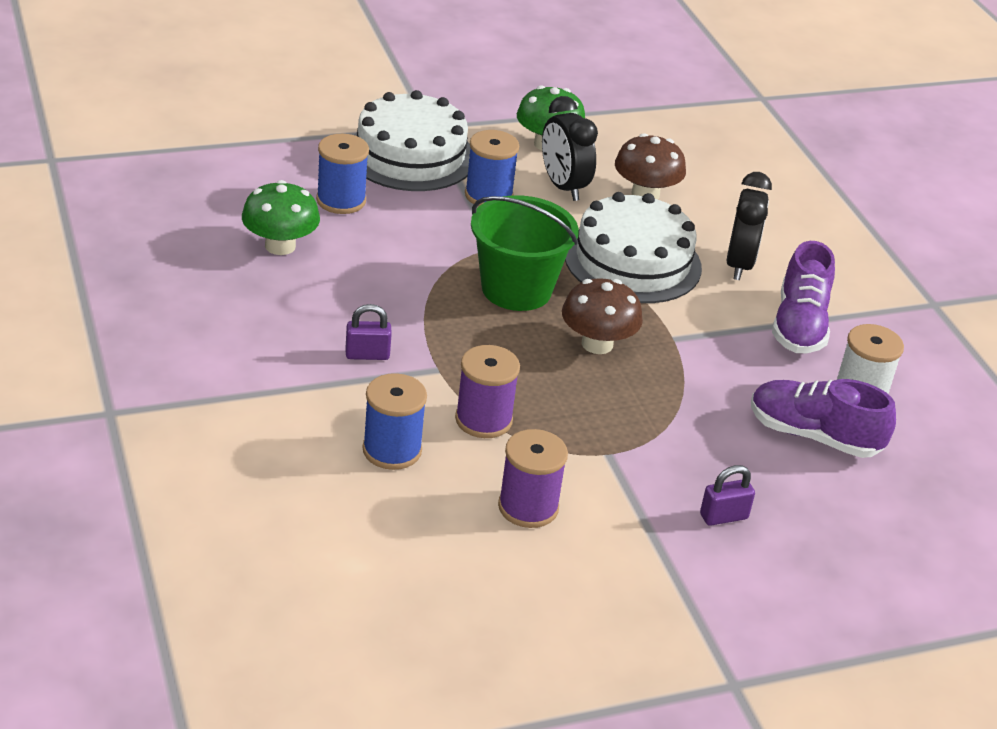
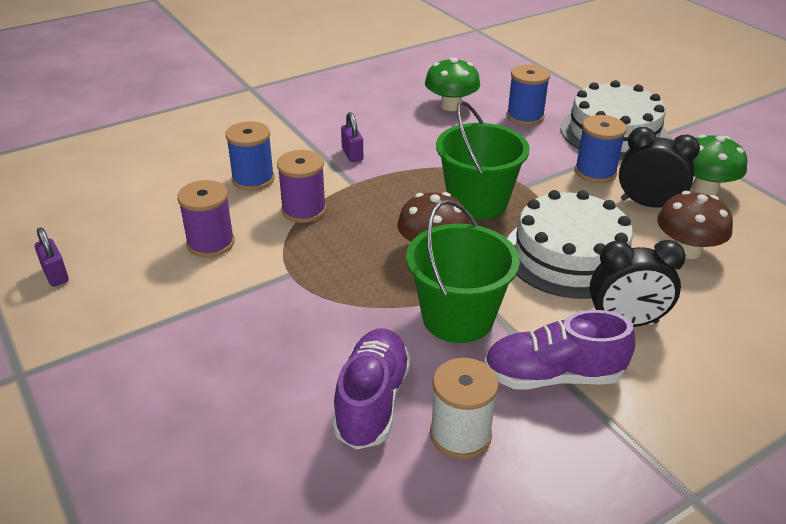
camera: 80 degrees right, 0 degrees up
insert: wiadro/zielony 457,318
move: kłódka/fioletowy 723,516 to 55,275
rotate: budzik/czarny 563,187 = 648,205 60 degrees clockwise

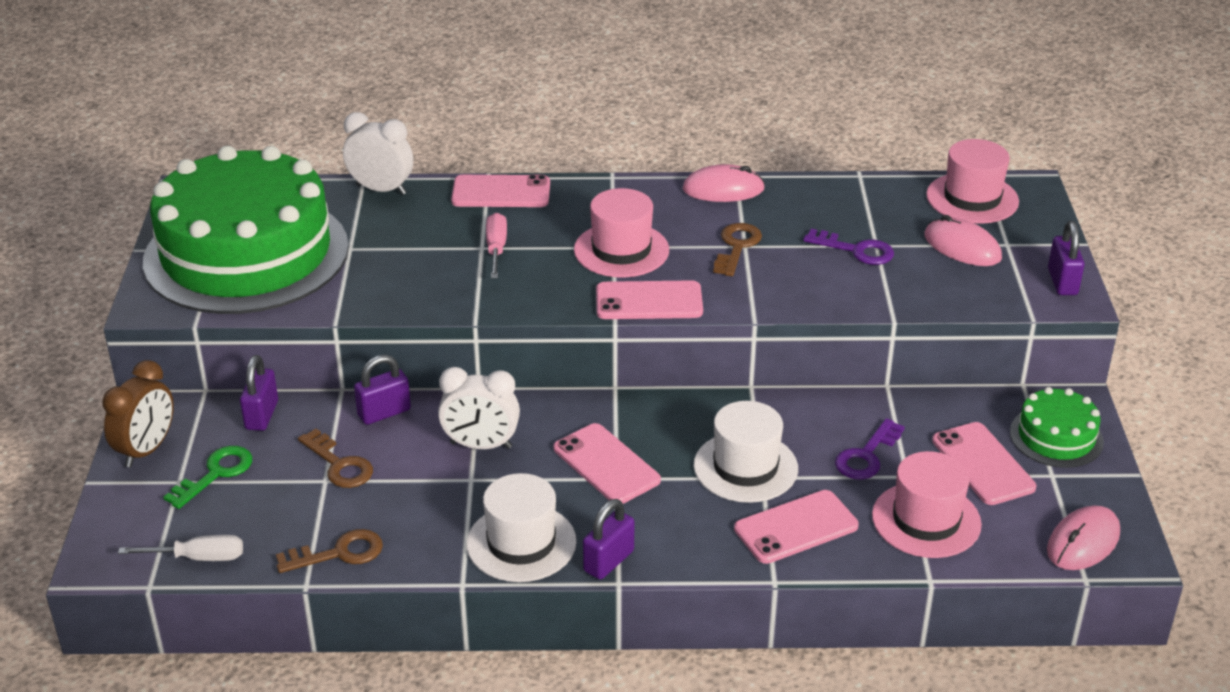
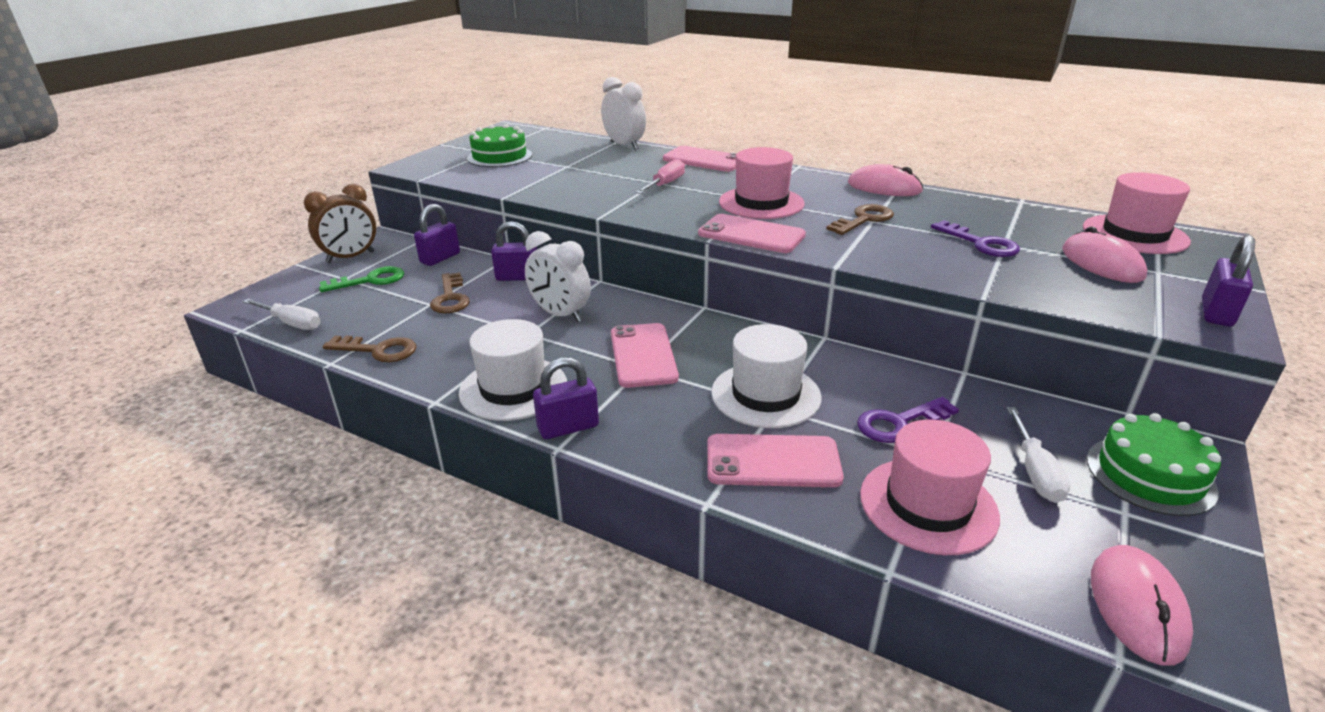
camera: 30 degrees right, 5 degrees down
replace: telefon/różowy 983,464 to śrubokręt/biały 1035,472
rotate: myszka/różowy 1083,542 = 1137,606 60 degrees counterclockwise
resize: tort/zielony 246,253 = 499,156 x0.42

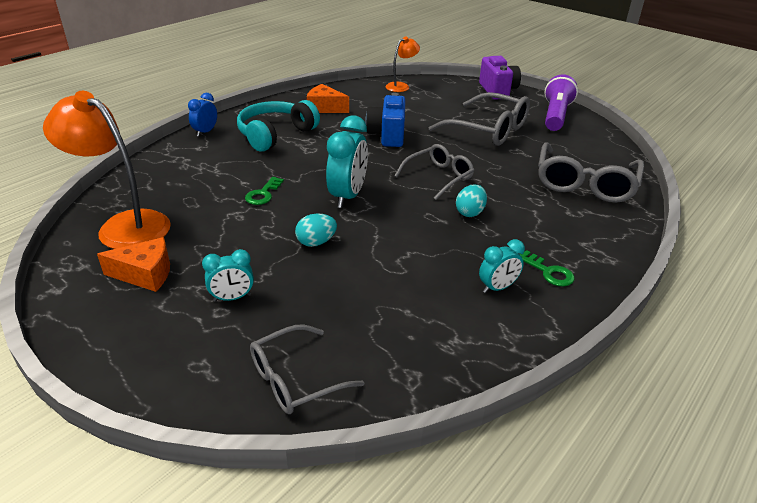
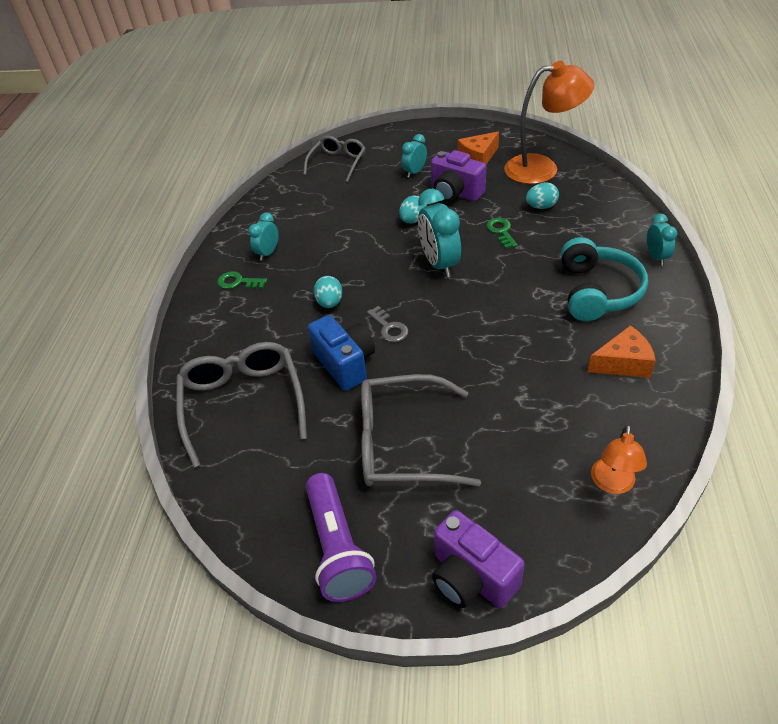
camera: 150 degrees right, 10 degrees up
insert: aparat fotograficzny/fioletowy 455,193; jajko/turkusowy 541,207
move: aparat fotograficzny/niebieski 387,135 to 345,364
replace: okulary/szary 438,177 to klucz/szary 389,328
recolor: budzik/niebieski 205,132 to budzik/turkusowy 656,257

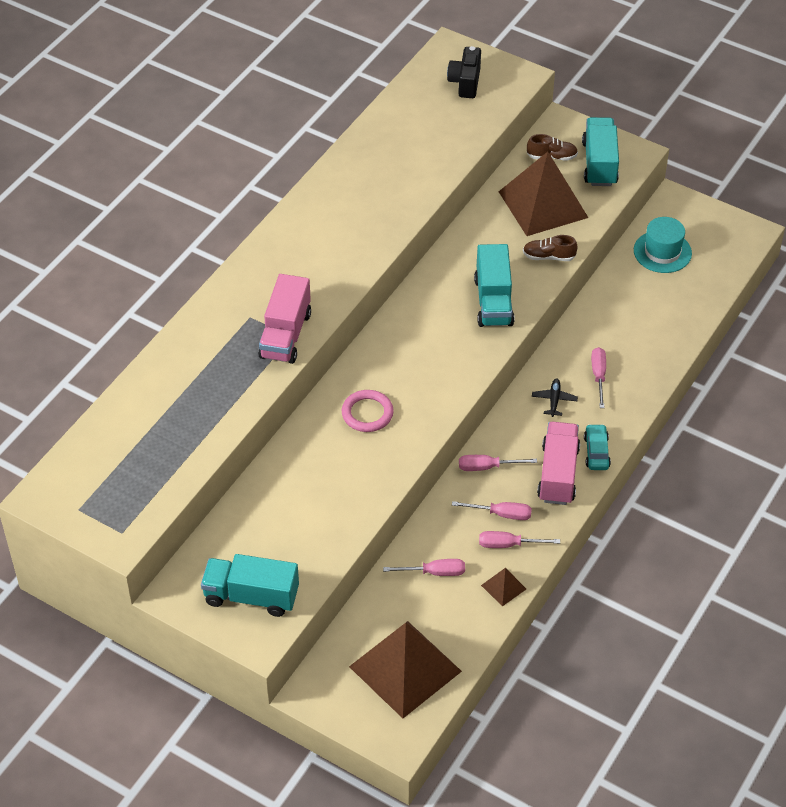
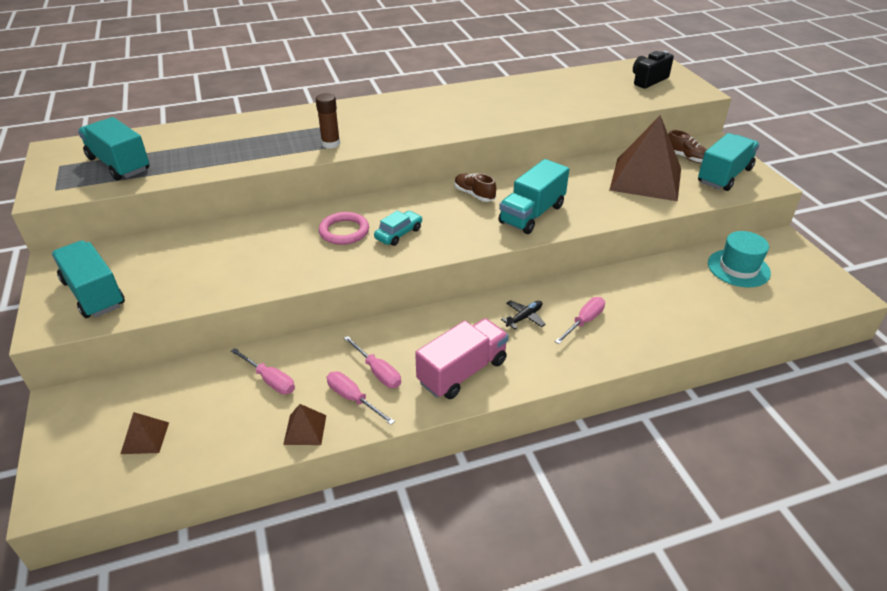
camera: 40 degrees right, 10 degrees down
delete: śrubokręt/różowy 487,467
insert: ciężarówka/turkusowy 119,164
move: samochód/turkusowy 596,452 to 398,234; but/brązowy 548,257 to 474,194
replace: ciężarówka/różowy 285,335 to klej w sztyfcie/brązowy 331,144
resize: piramida/brązowy 405,668 = 145,438 x0.42

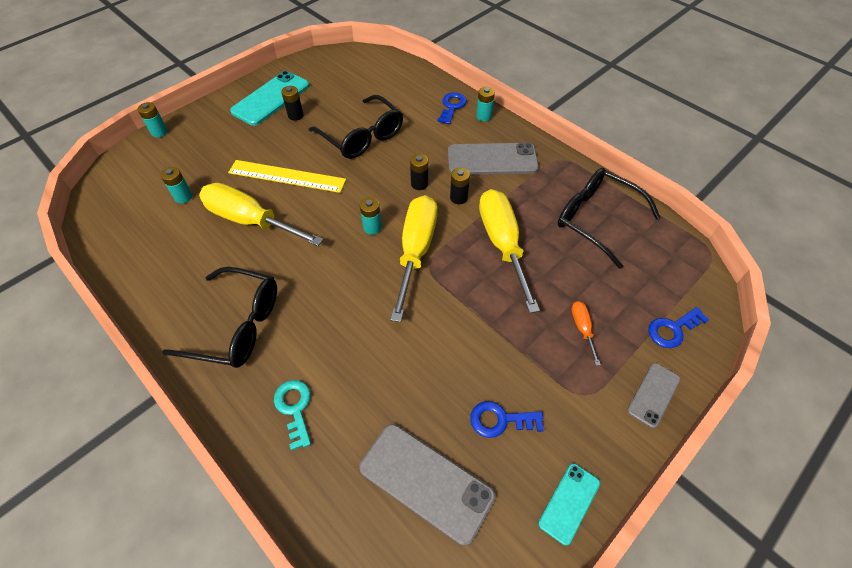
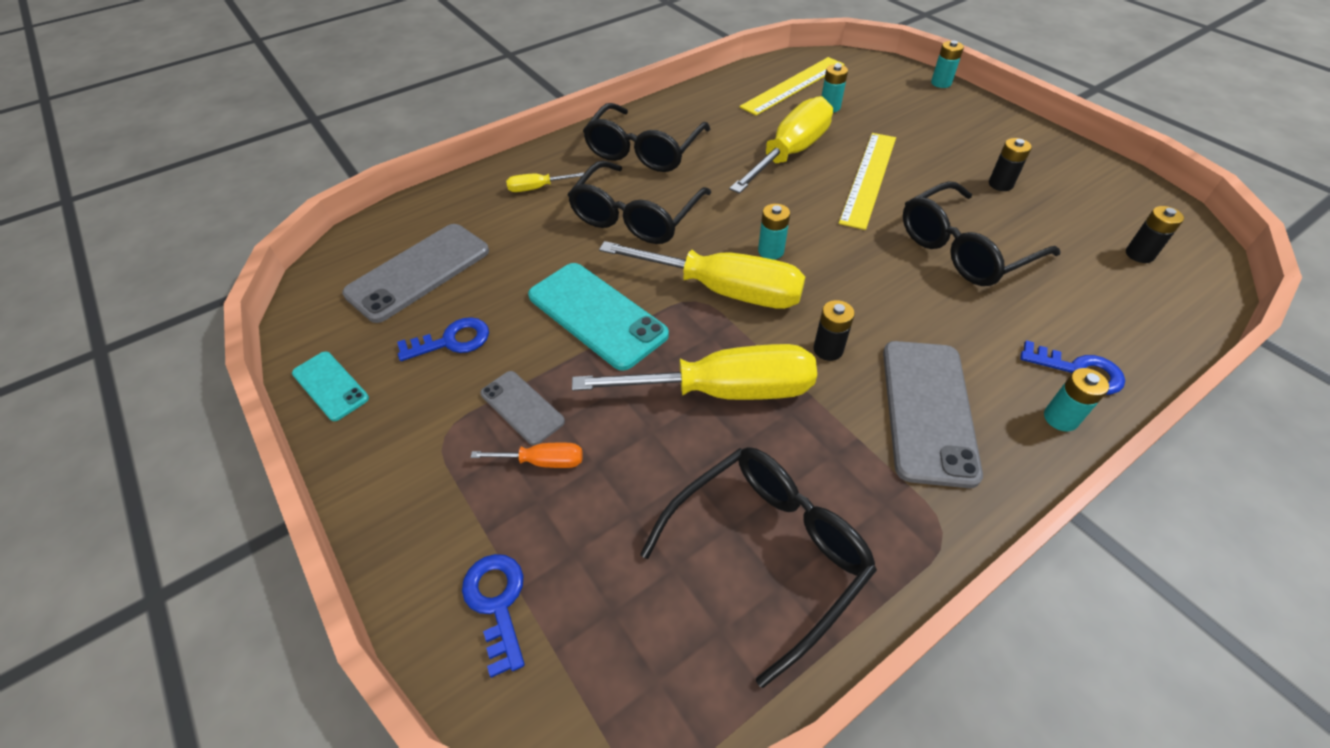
camera: 100 degrees right, 5 degrees down
insert: okulary/czarny 635,217; linijka/żółty 793,85
move: telefon/szary 653,395 to 522,407; telefon/turkusowy 271,98 to 597,315; bateria/czarny 419,184 to 1139,254
replace: klucz/turkusowy 294,408 to śrubokręt/żółty 537,188
rotate: klucz/niebieski 500,420 = 452,341 60 degrees clockwise

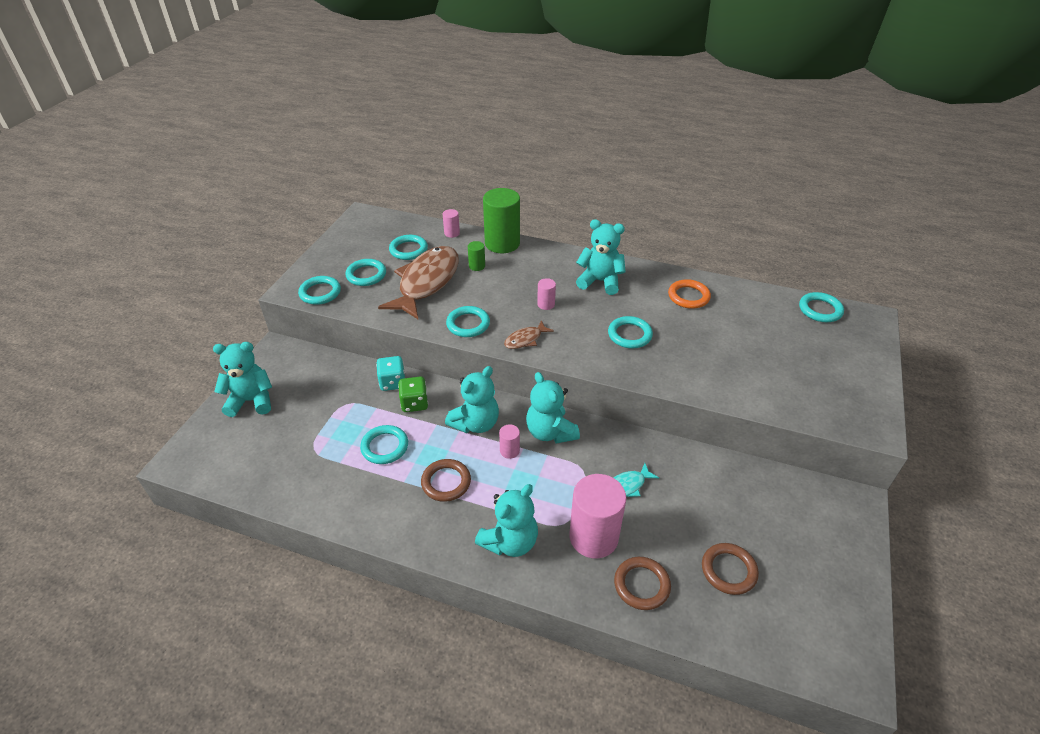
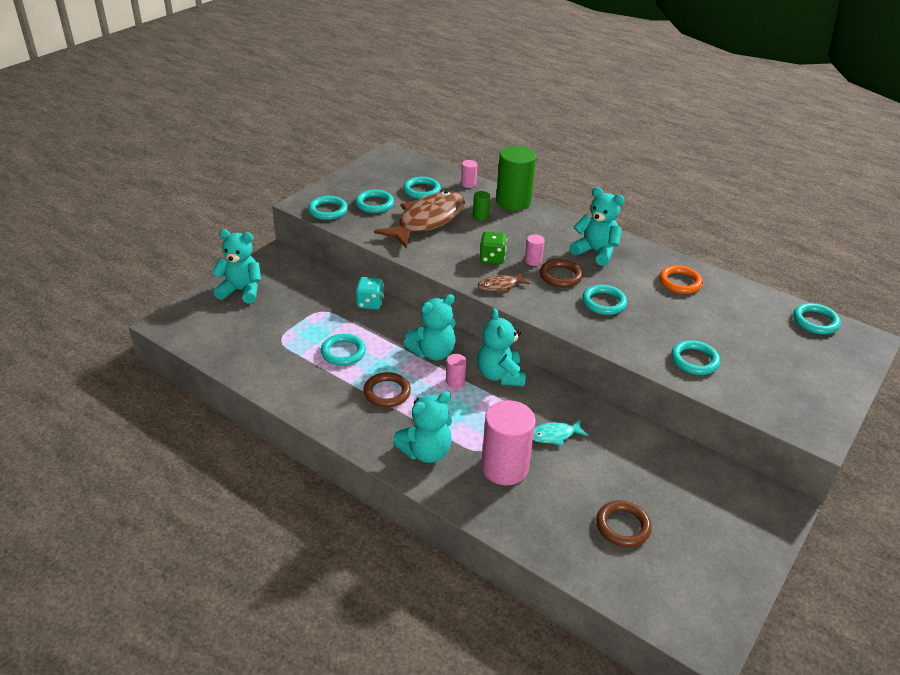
camera: 15 degrees right, 5 degrees down
move: kostka do gry/zielony 414,403 to 492,258; pierścień/brązowy 641,585 to 560,276; pierścień/turkusowy 468,324 to 694,360

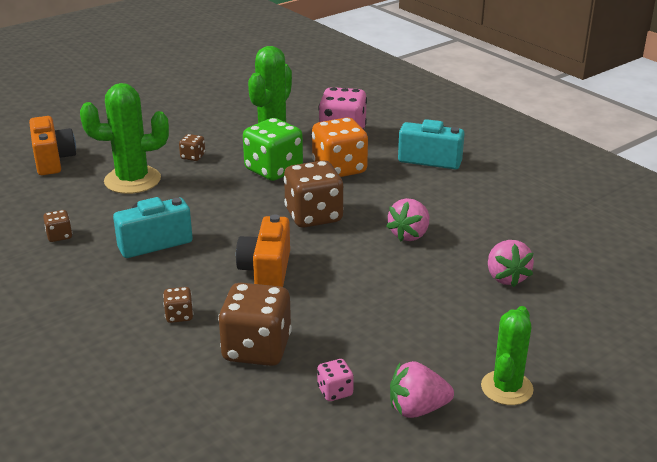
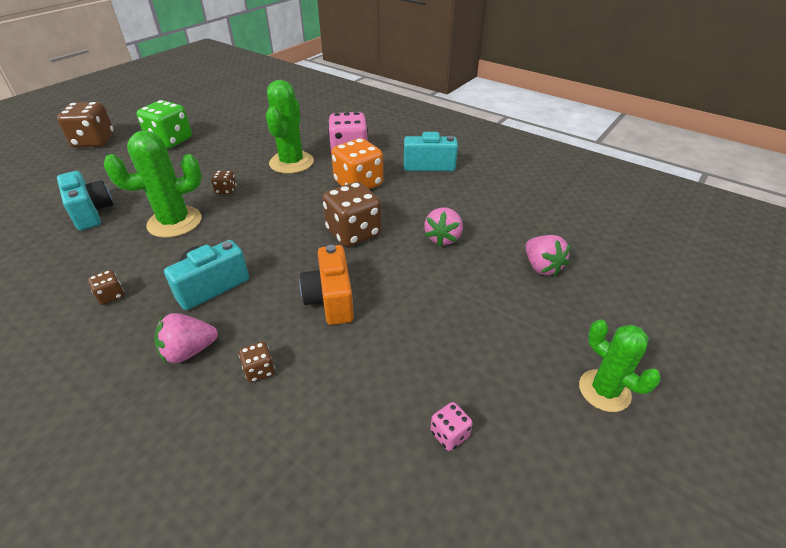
camera: 15 degrees left, 10 degrees up
move: kostka do gry/brązowy 256,349 to 94,141; kostka do gry/zielony 273,170 to 170,141; truskawka/różowy 417,409 to 189,351
recolor: aparat fotograficzny/pomarańczowy 53,160 to aparat fotograficzny/turkusowy 91,213
rotate: kaktus/zielony 506,388 = 604,390 45 degrees counterclockwise

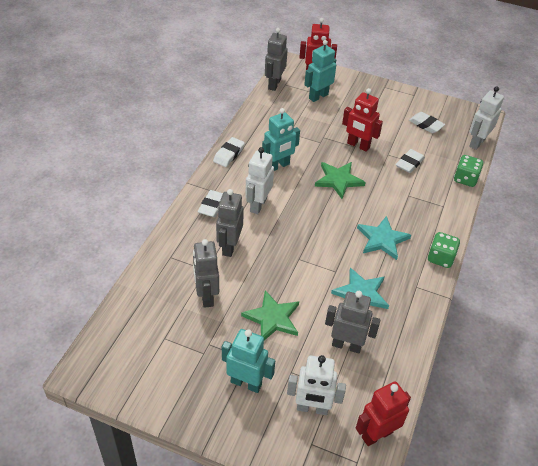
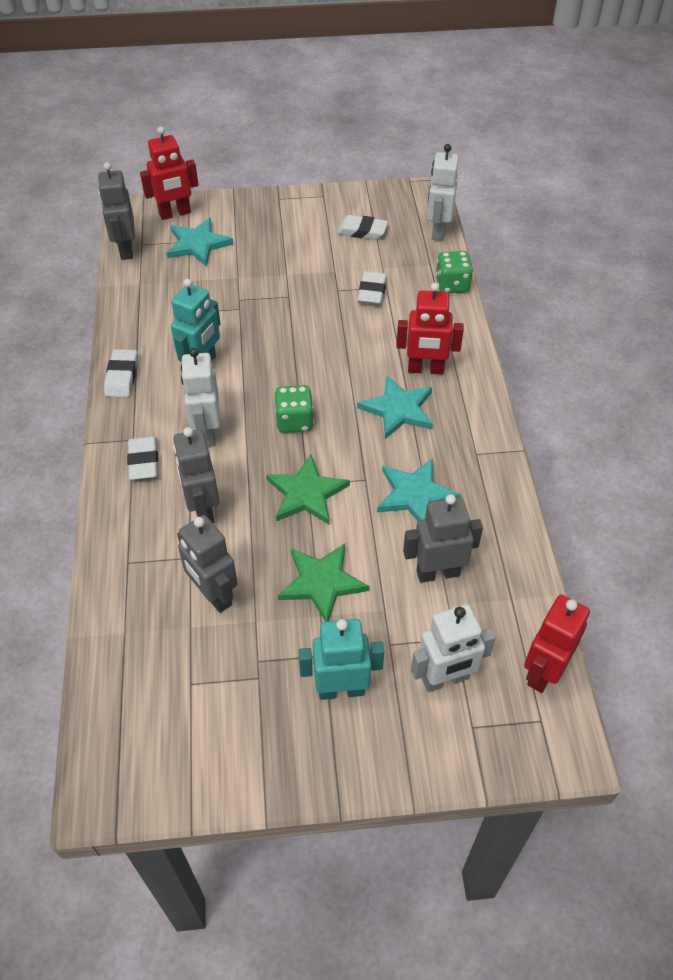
camera: 25 degrees left, 5 degrees up
move: gwiazda/zielony 338,180 to 306,493; kostka do gry/zielony 440,258 to 294,421; robot/czerwony 358,145 to 425,369
replace: robot/turkusowy 318,96 to gwiazda/turkusowy 198,244

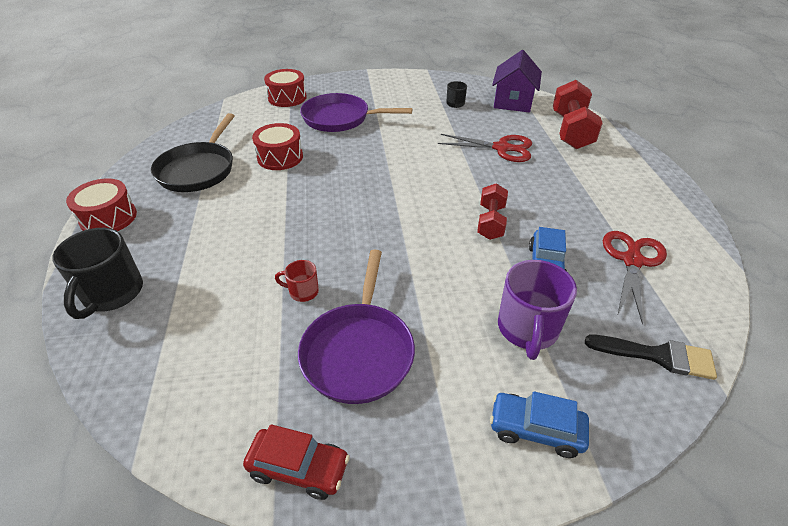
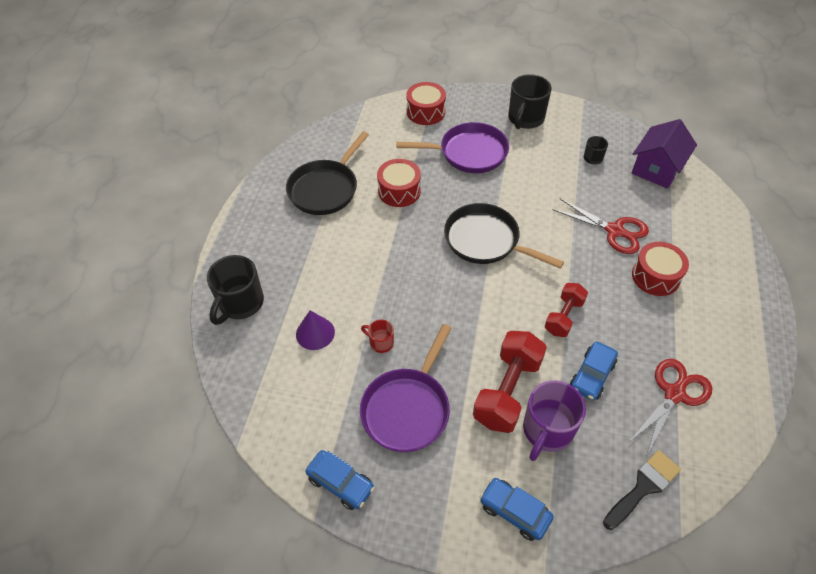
camera: 20 degrees right, 10 degrees up
insert: stożek/fioletowy 315,333; patelnia/czarny 486,241; kubek/czarny 525,119
move: hantel/czerwony 571,131 to 507,391; bęben/czerwony 108,218 to 655,276
recolor: samochód/czerwony 298,468 to samochód/niebieski 340,483
rotate: patelnia/fioletowy 340,118 = 469,153 150 degrees clockwise; pędzel/czarny 658,356 = 643,487 75 degrees counterclockwise

